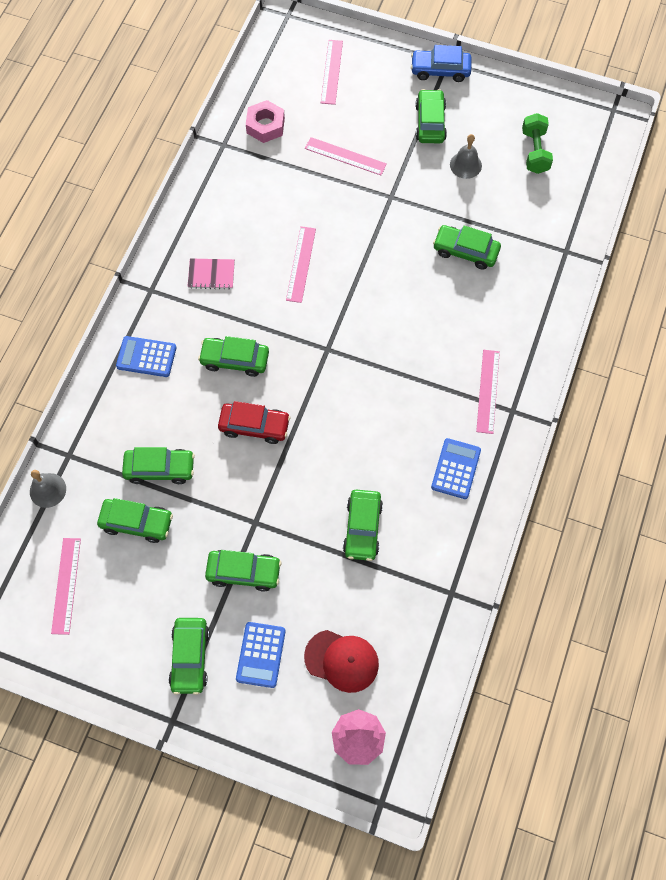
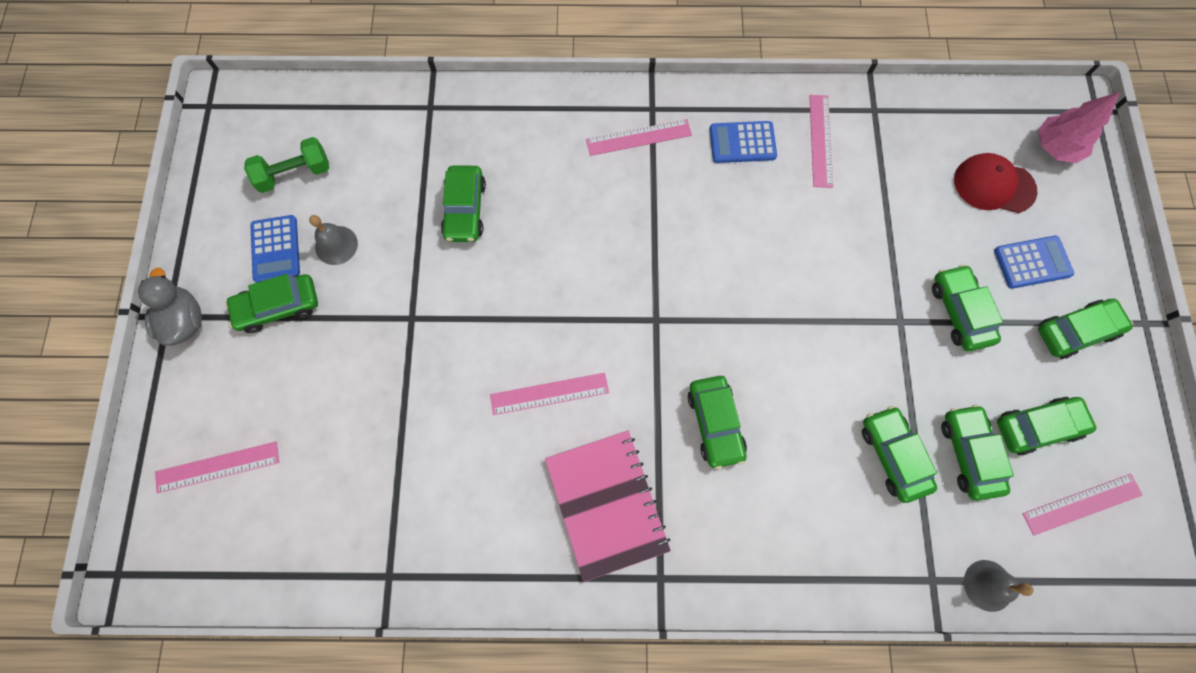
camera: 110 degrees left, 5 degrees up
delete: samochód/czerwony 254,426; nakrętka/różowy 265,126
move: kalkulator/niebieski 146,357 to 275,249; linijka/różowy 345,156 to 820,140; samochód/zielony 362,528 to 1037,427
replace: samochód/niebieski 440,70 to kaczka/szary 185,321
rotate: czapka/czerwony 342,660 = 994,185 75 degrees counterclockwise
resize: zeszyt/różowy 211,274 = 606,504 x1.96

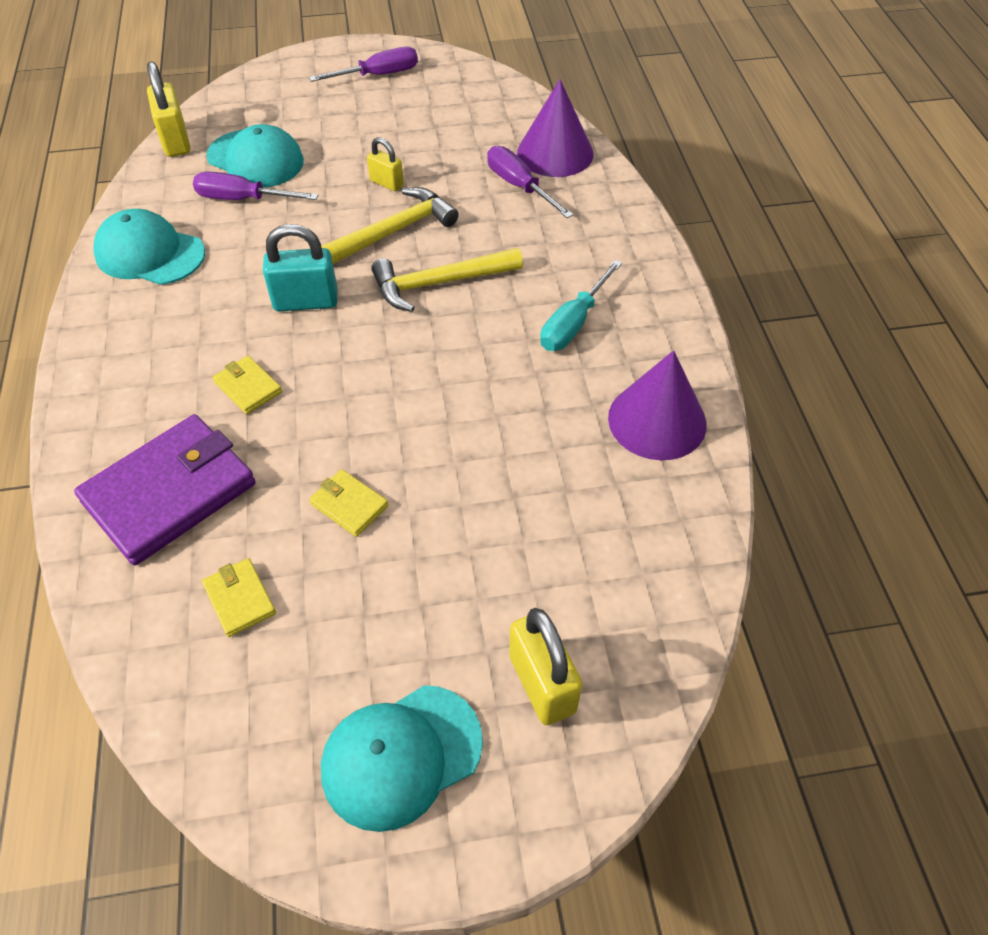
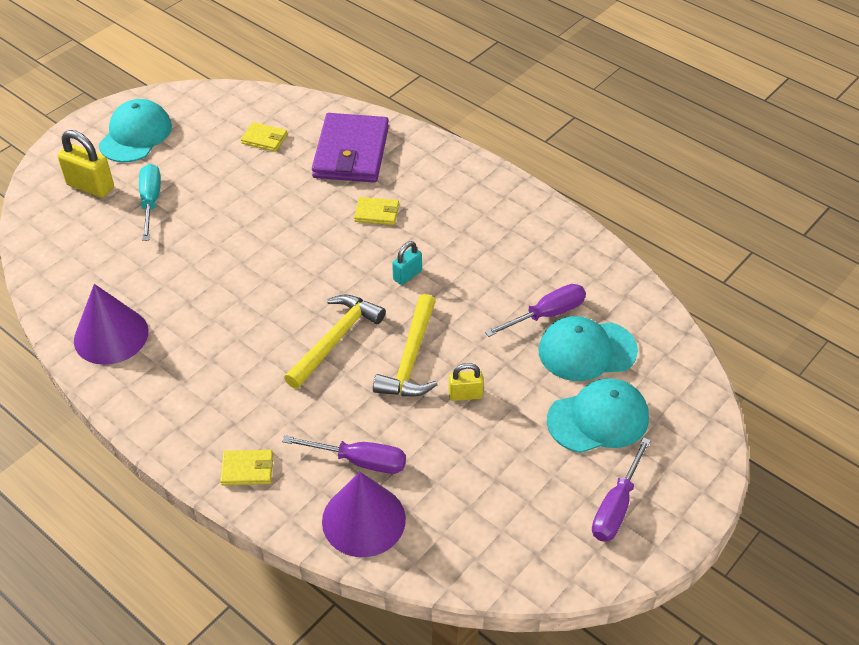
camera: 140 degrees right, 5 degrees down
delete: kłódka/żółty 176,141
move: śrubokręt/turkusowy 573,323 to 151,202; portfel/żółty 349,505 to 247,469; czapka/turkusowy 150,253 to 598,419
resize: kłódka/turkusowy 306,301 = 407,275 x0.60

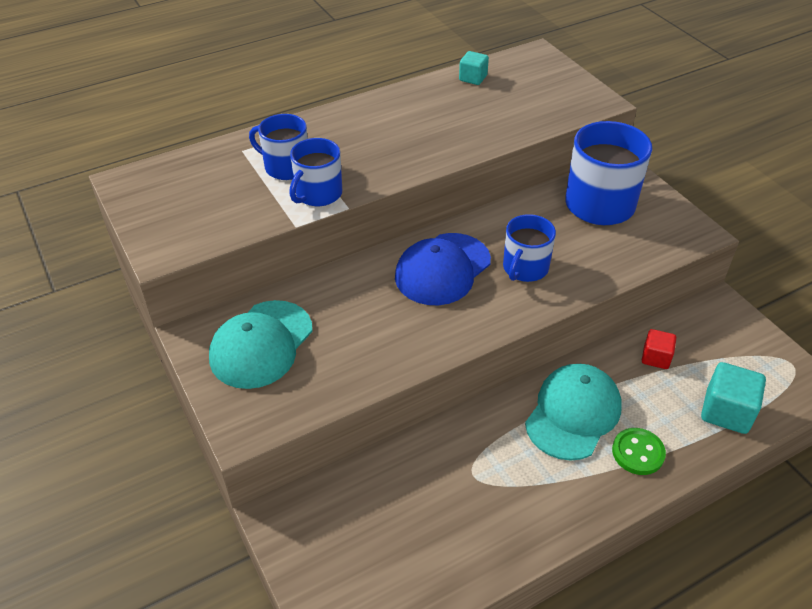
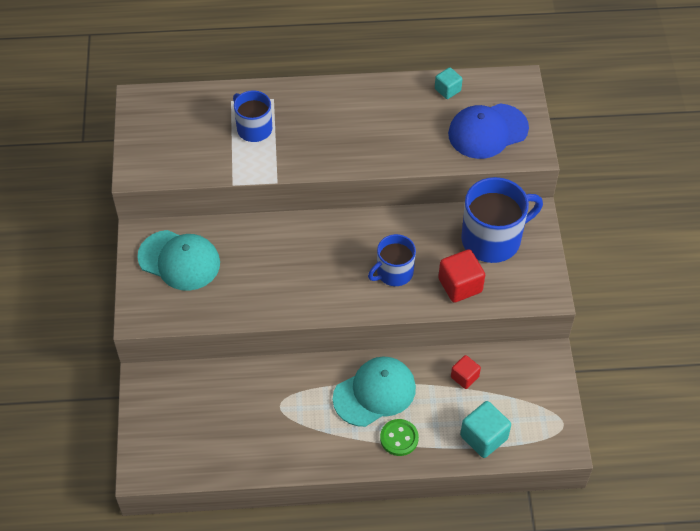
camera: 25 degrees right, 10 degrees up
delete: kubek/niebieski 318,194
insert: sześcian/czerwony 460,285
move: czapka/niebieski 442,269 to 487,131
rotate: czapka/turkusowy 261,344 = 179,260 120 degrees counterclockwise

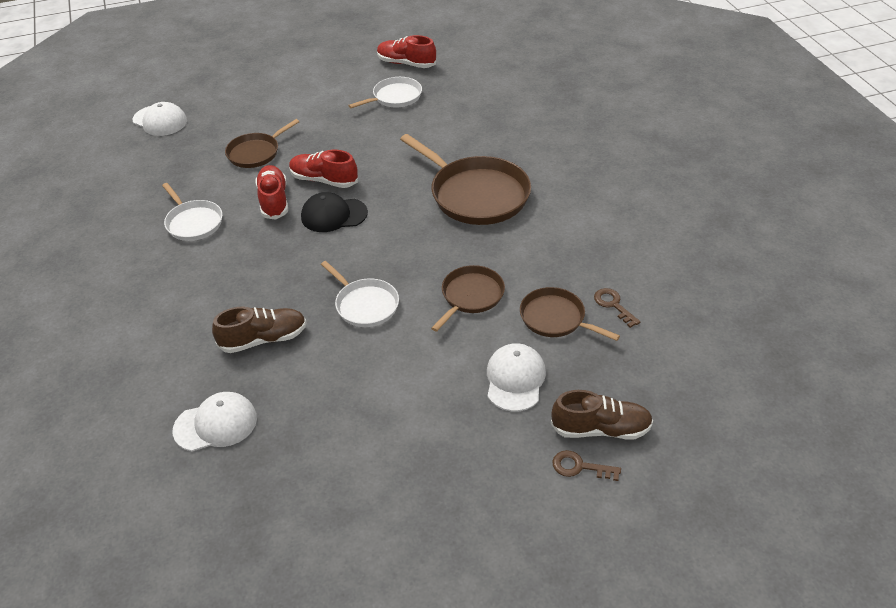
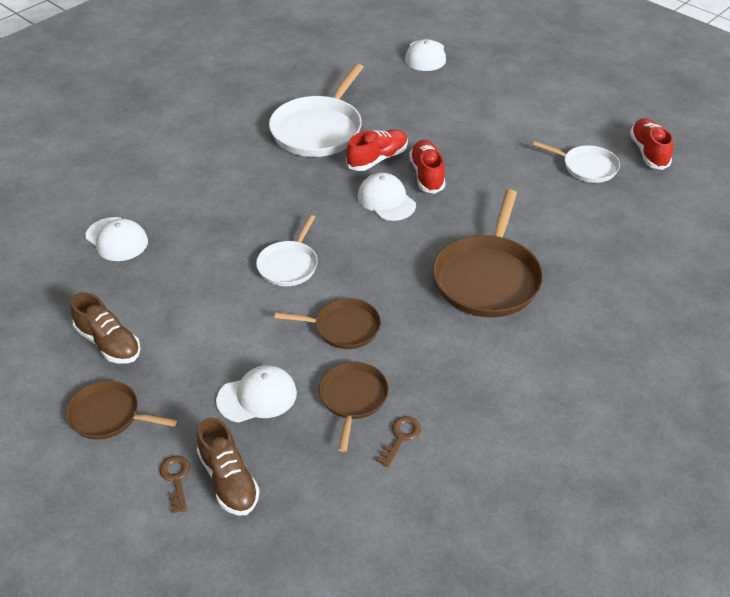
camera: 60 degrees right, 0 degrees up
move: patelnia/brązowy 255,153 to 108,415; but/brązowy 263,339 to 108,343
recolor: czapka/czarny 334,215 to czapka/biały 386,200
resize: patelnia/biały 193,222 = 318,130 x1.76

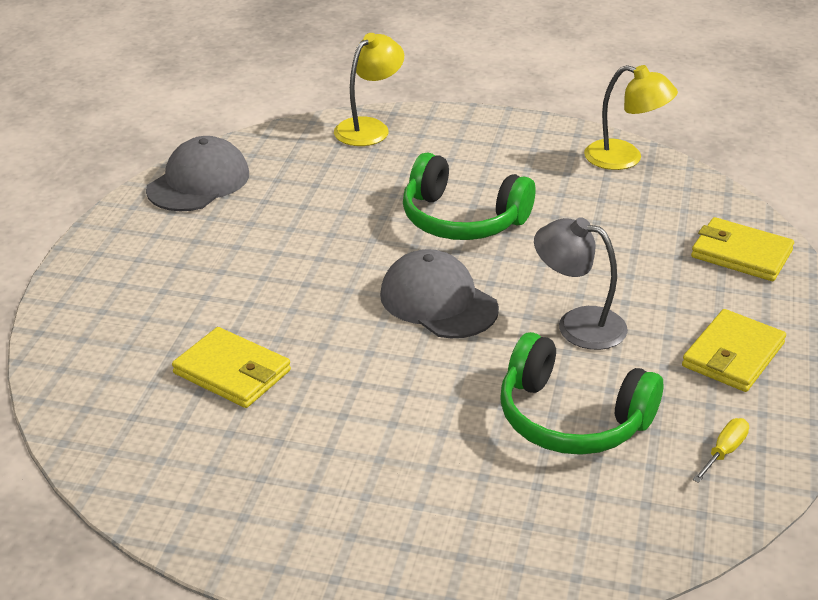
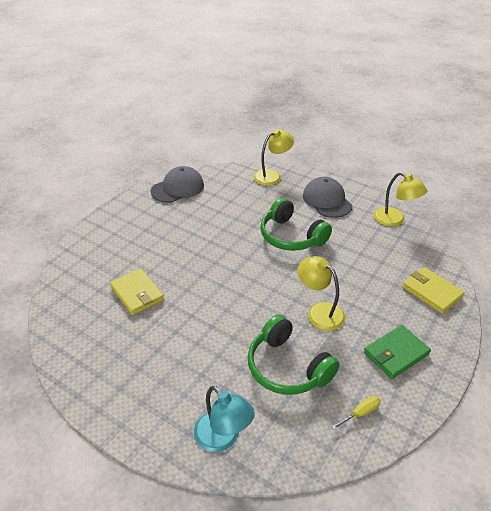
camera: 20 degrees right, 5 degrees up
insert: lampka/turkusowy 223,438
move: czapka/szary 438,301 to 327,200
recolor: lampka/szary 578,324 to lampka/żółty 319,312; portfel/żółty 733,355 to portfel/zielony 396,353

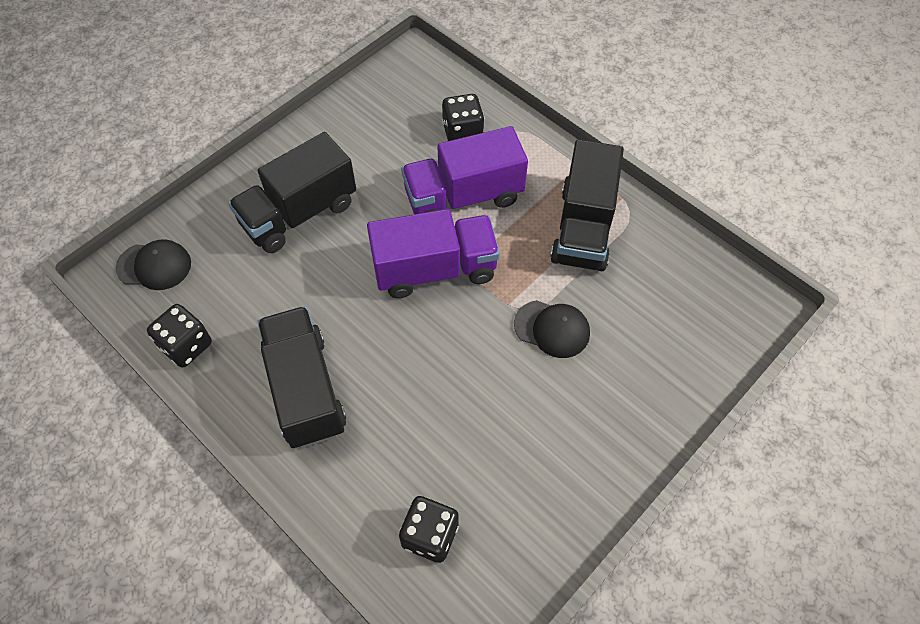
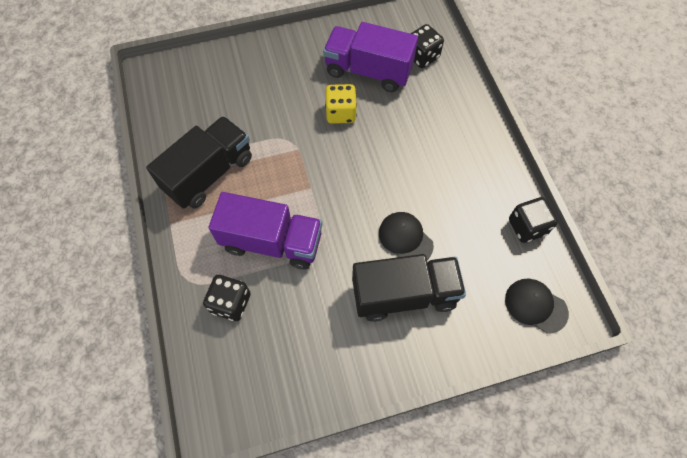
camera: 150 degrees left, 5 degrees up
delete: ciężarówka/czarny 305,389
insert: kostka do gry/żółty 340,113
move: ciężarówka/fioletowy 435,269 to 368,71; czapka/czarny 552,329 to 405,238

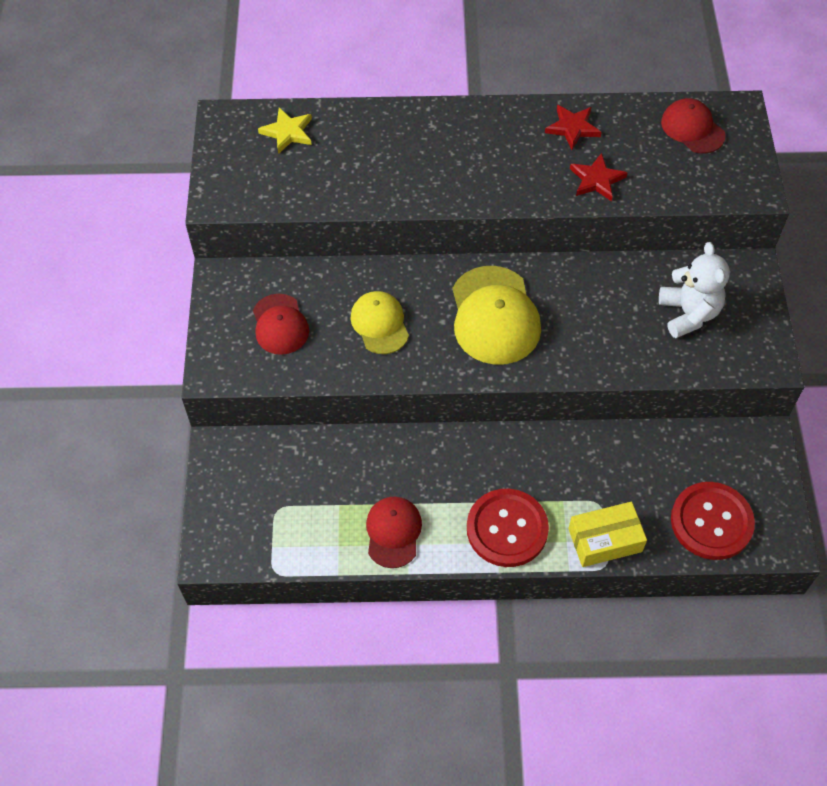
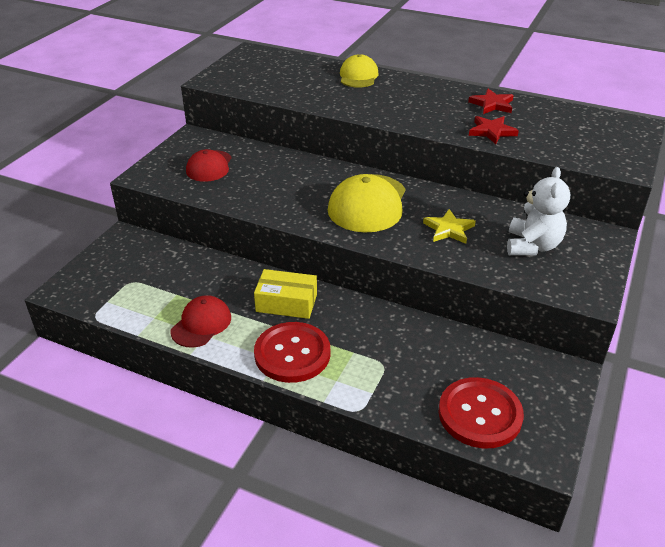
camera: 25 degrees right, 20 degrees down
delete: czapka/czerwony 692,129
move: pudełko/żółty 605,540 to 286,303; czapka/żółty 380,324 to 358,76; gwiazda/żółty 287,132 to 449,229

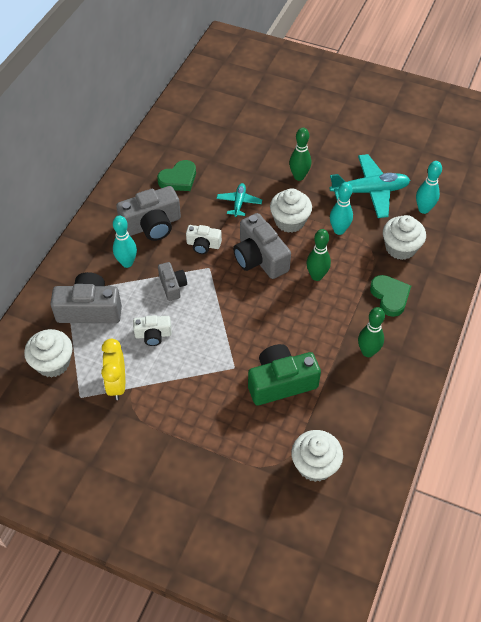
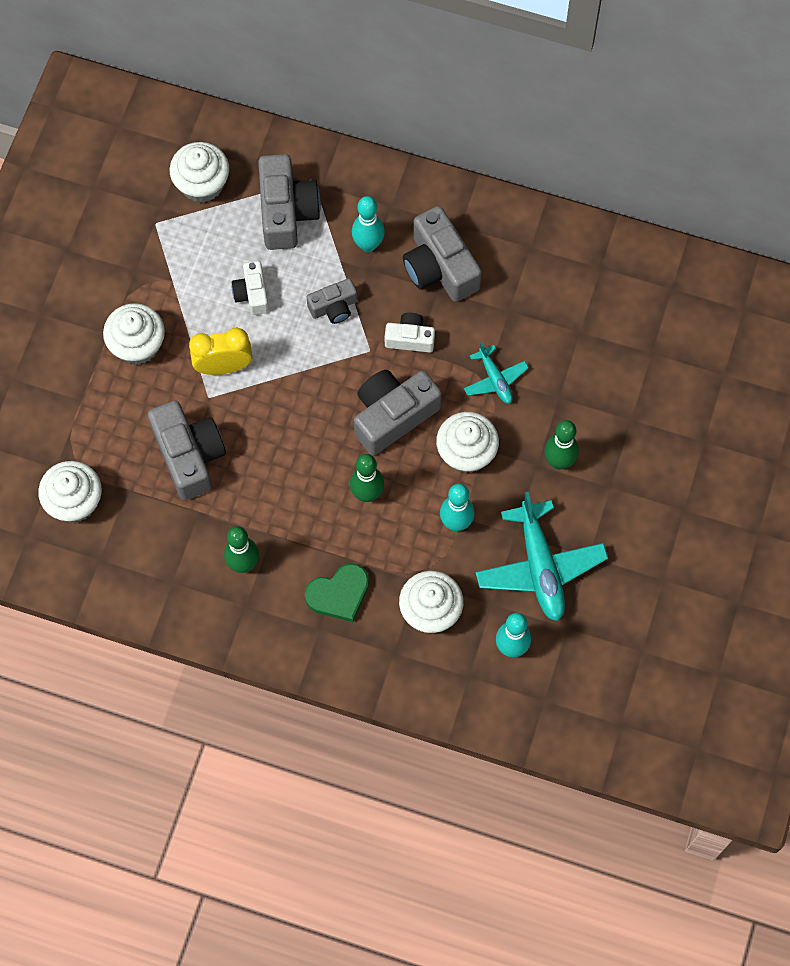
camera: 85 degrees right, 15 degrees up
delete: serce/zielony 178,179
insert: muffinka/biały 137,345
move: budzik/żółty 117,384 to 223,366
recolor: aparat fotograficzny/zielony 281,382 to aparat fotograficzny/szary 189,455
rotate: aparat fotograficzny/biały 203,245 = 410,338 90 degrees clockwise; samolot/turkusowy 239,203 = 495,379 60 degrees clockwise

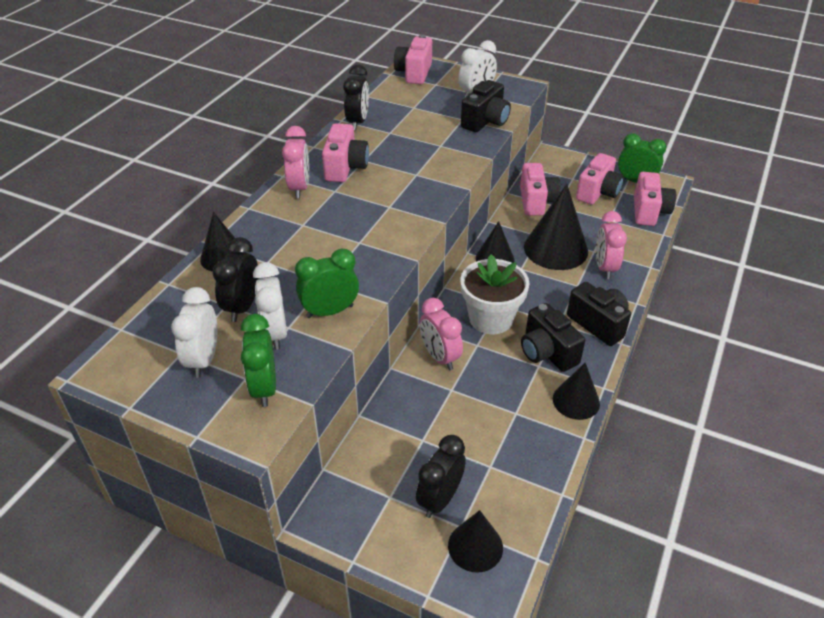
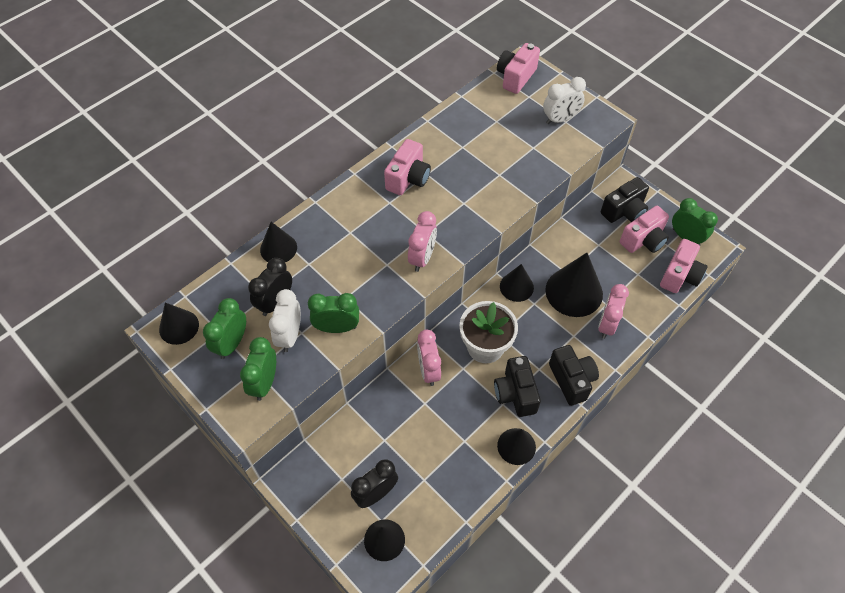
camera: 20 degrees right, 15 degrees up
delete: budzik/czarny 357,122; aparat fotograficzny/różowy 536,201
insert: stożek/czarny 179,327
move: budzik/różowy 299,188 to 422,258; aparat fotograficzny/czarny 485,121 to 624,211
recolor: budzik/biały 203,360 to budzik/zielony 232,343

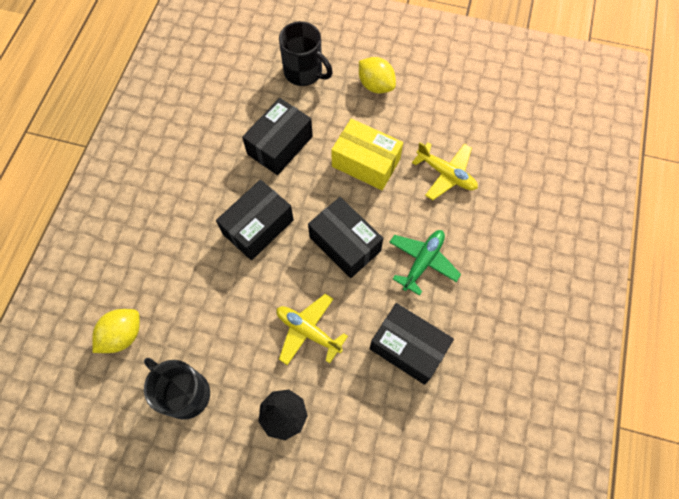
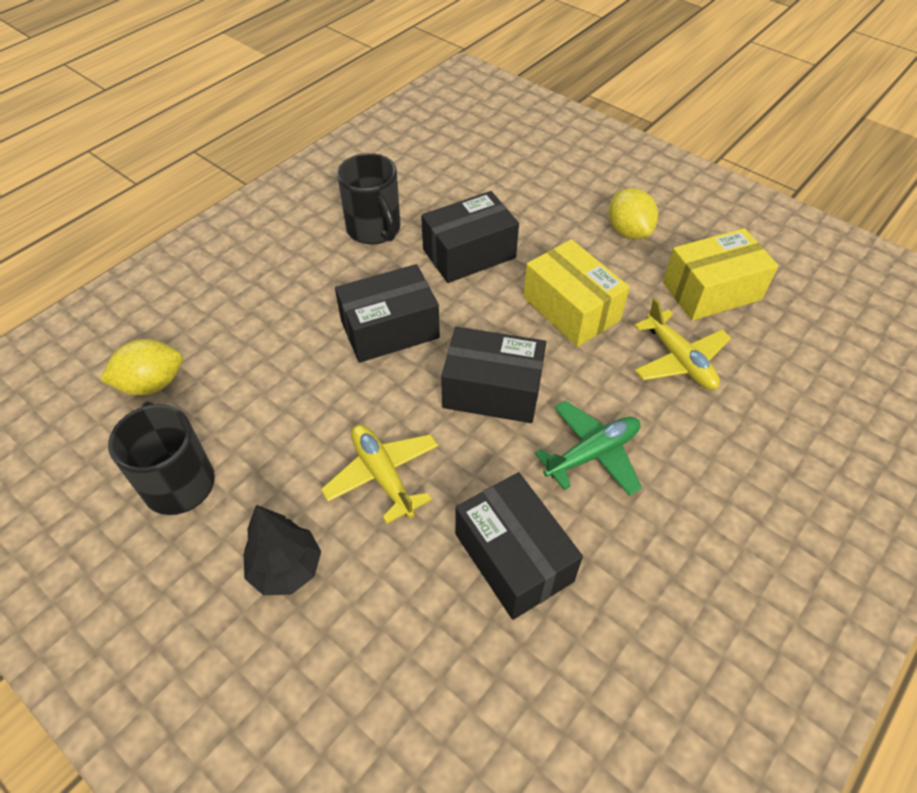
camera: 25 degrees right, 15 degrees down
insert: pudełko/żółty 711,290
move: kubek/czarny 304,72 to 374,230
rotate: pudełko/czarny 345,244 = 492,390 60 degrees counterclockwise

